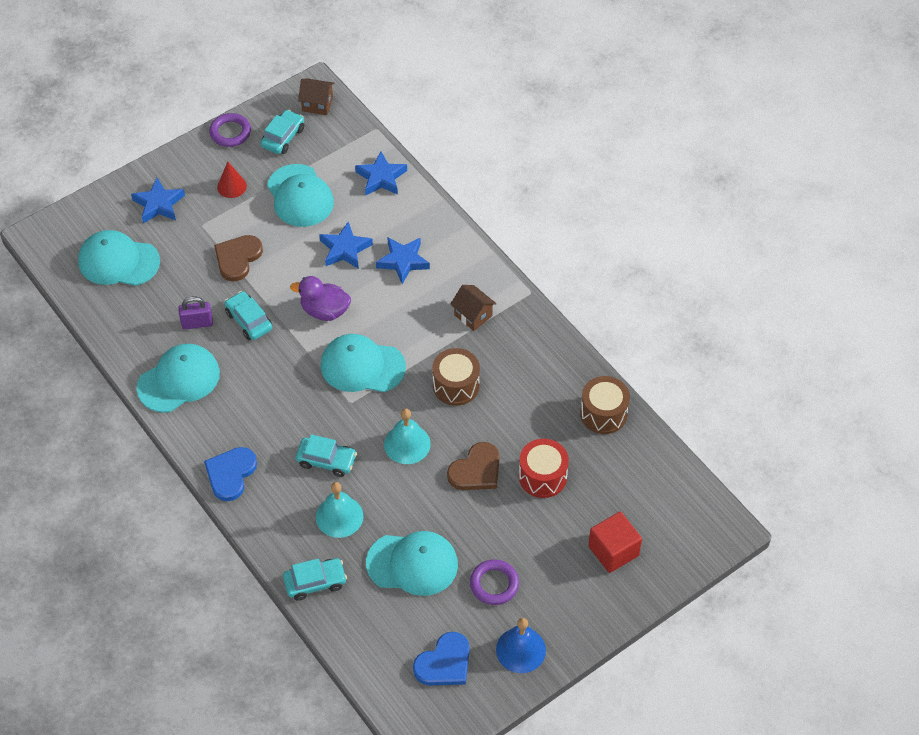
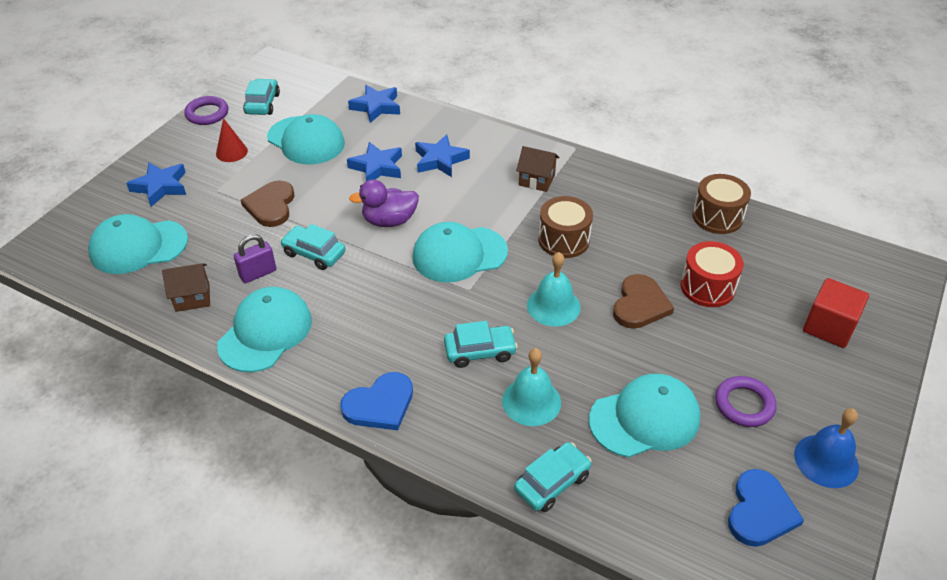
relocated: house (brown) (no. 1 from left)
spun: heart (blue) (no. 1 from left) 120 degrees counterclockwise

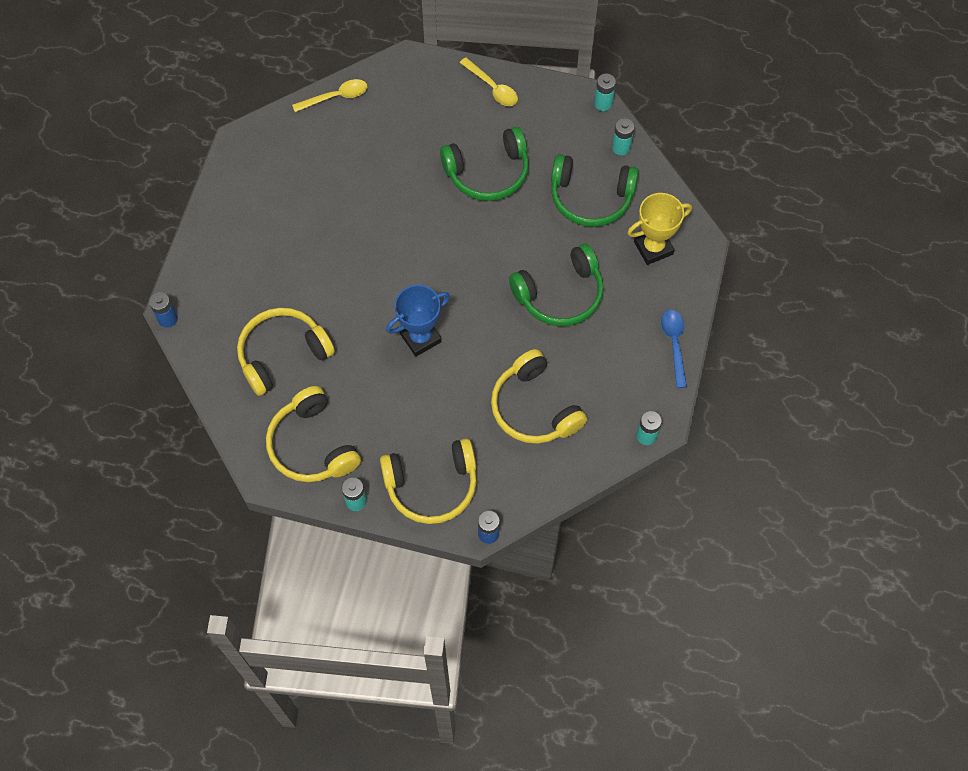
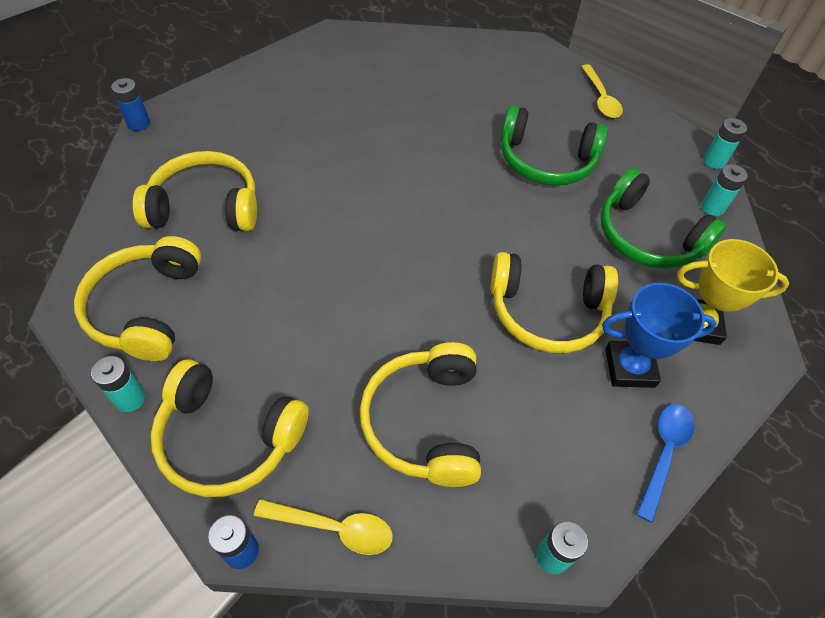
relocated: spoon (yellow) (no. 1 from left); trophy (blue)
colour: headphones (green) (no. 2 from left) to headphones (yellow) (no. 5 from left)

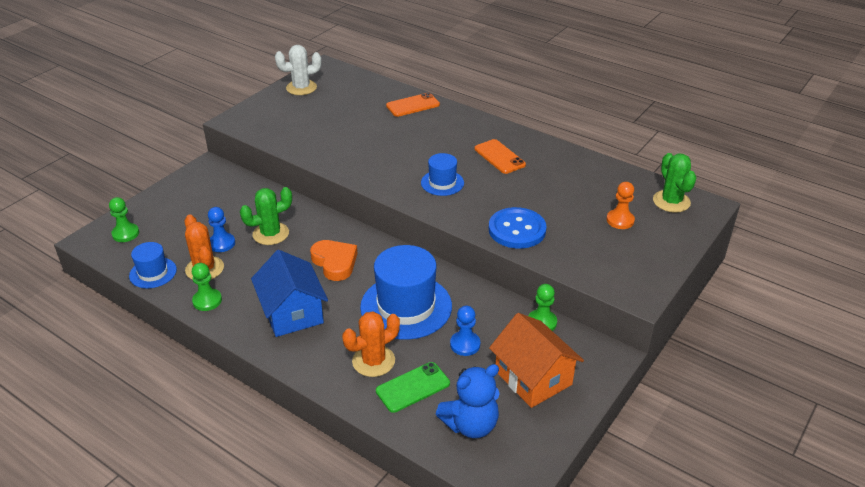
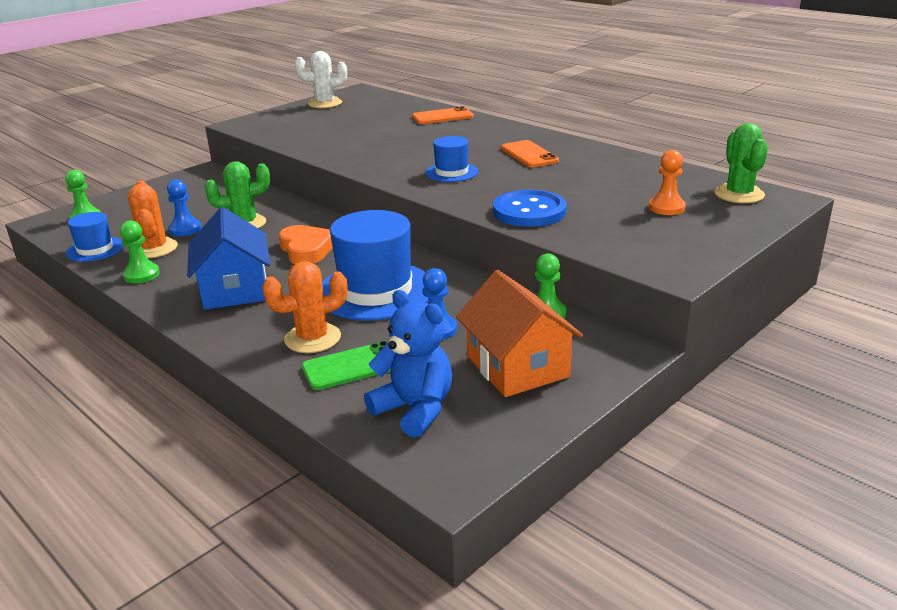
spun: teddy bear (blue) 120 degrees counterclockwise

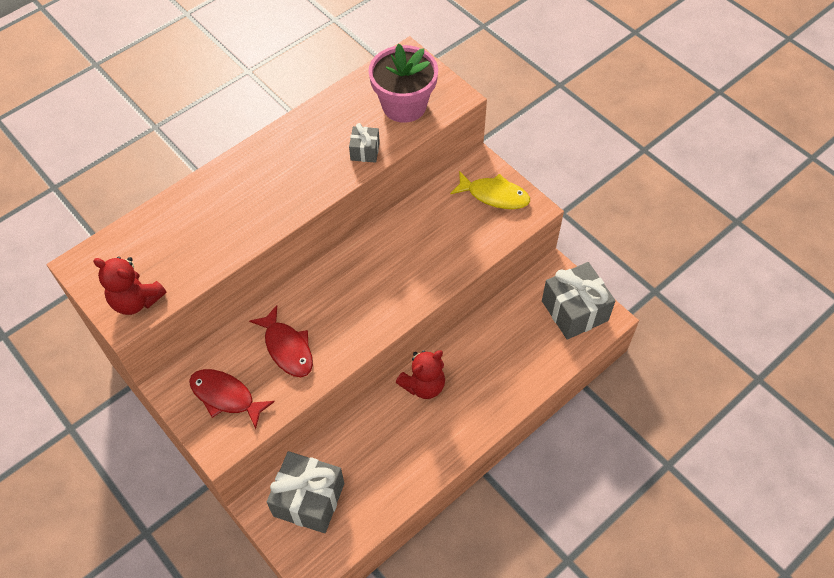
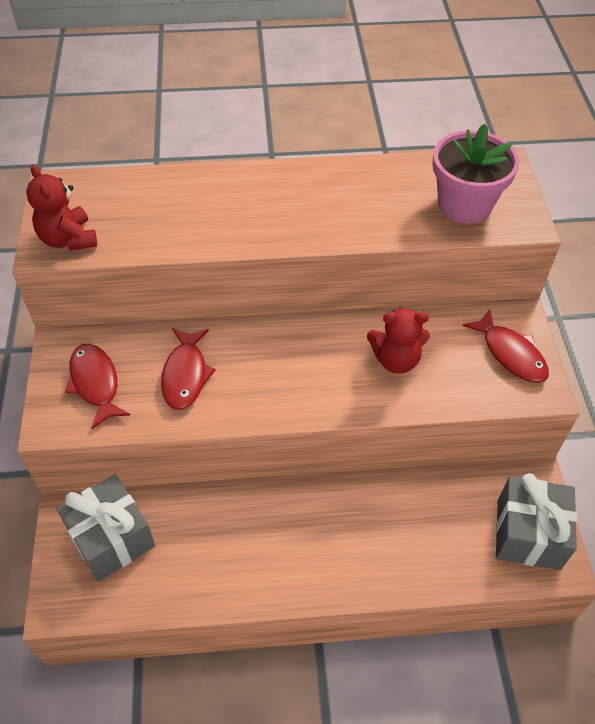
missing: gift (grey) (no. 2 from left)
relocated: teddy bear (red) (no. 2 from left)
colour: fish (yellow) to fish (red) (no. 3 from left)

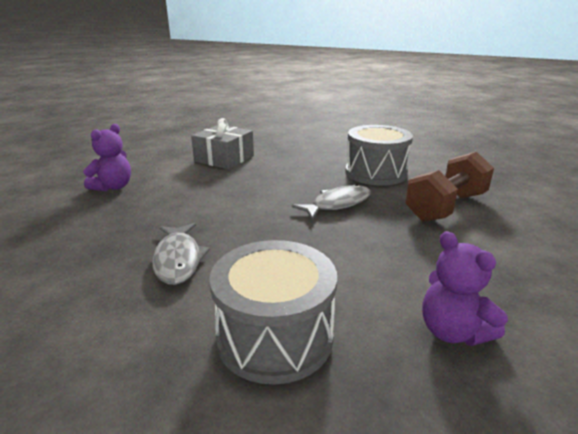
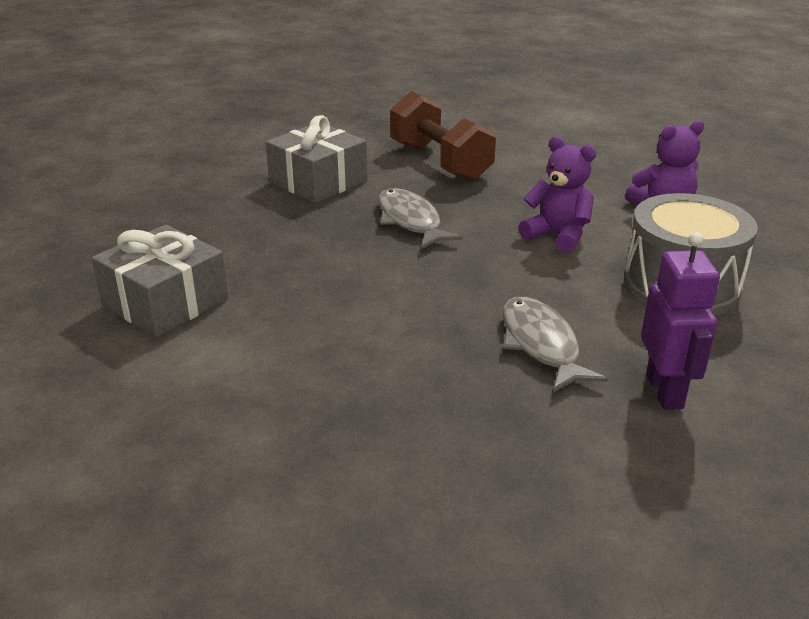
appeared: robot (purple)
relocated: teddy bear (purple) (no. 1 from left)
exchanged: drum (grey) (no. 2 from left) to gift (grey) (no. 2 from left)
spun: fish (grey) (no. 1 from left in the first image) 105 degrees counterclockwise

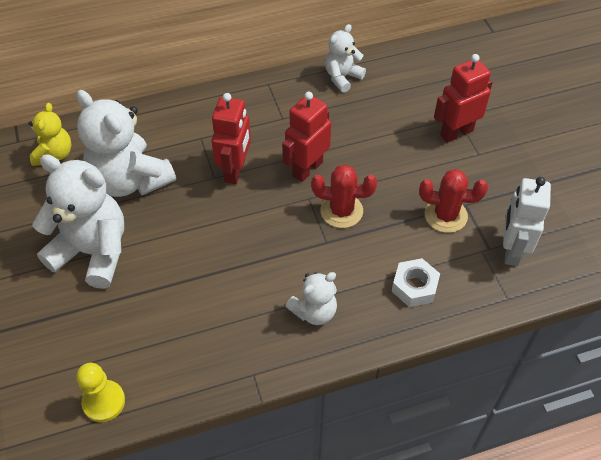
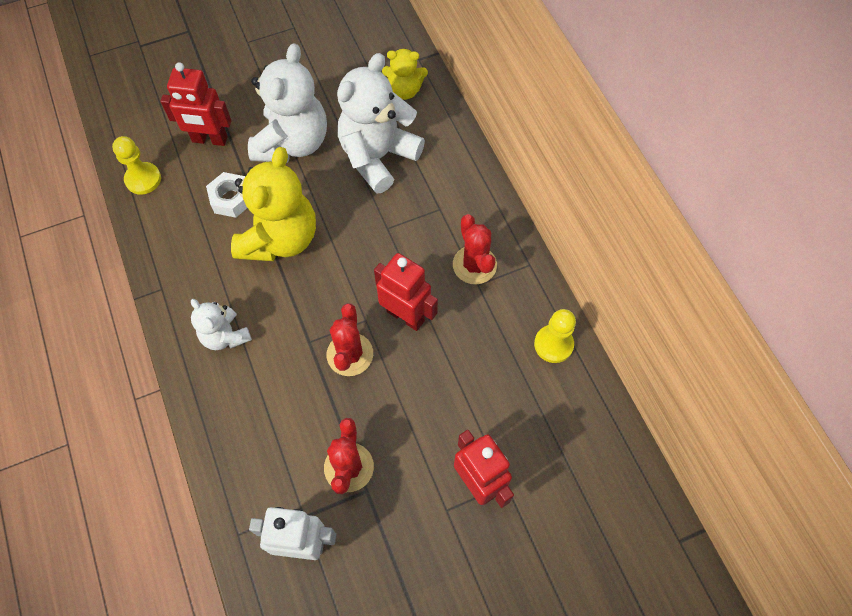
appeared: teddy bear (yellow) (no. 1 from left); cactus (red) (no. 3 from left)
relocated: robot (red) (no. 1 from left); nut (white)
exchanged: teddy bear (white) (no. 4 from left) to pawn (yellow) (no. 2 from left)

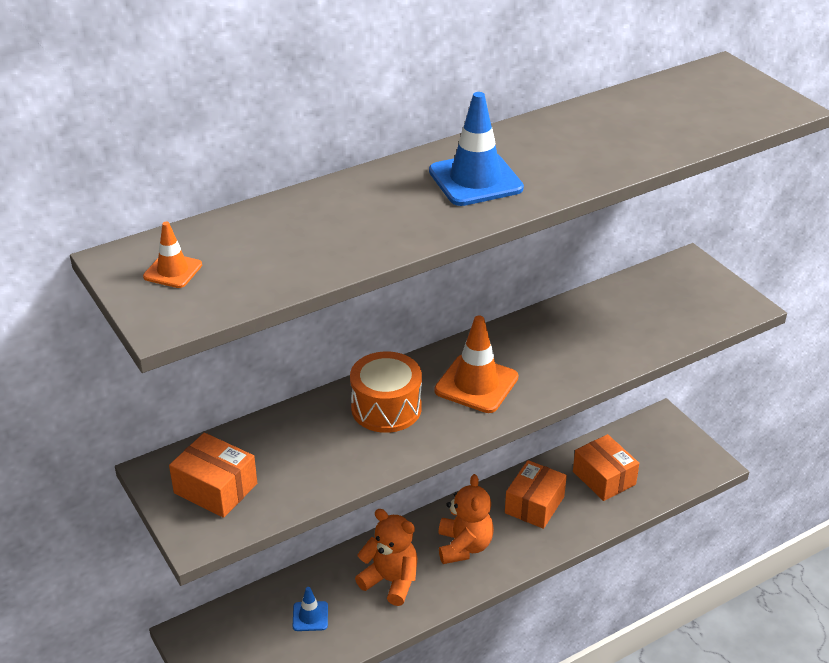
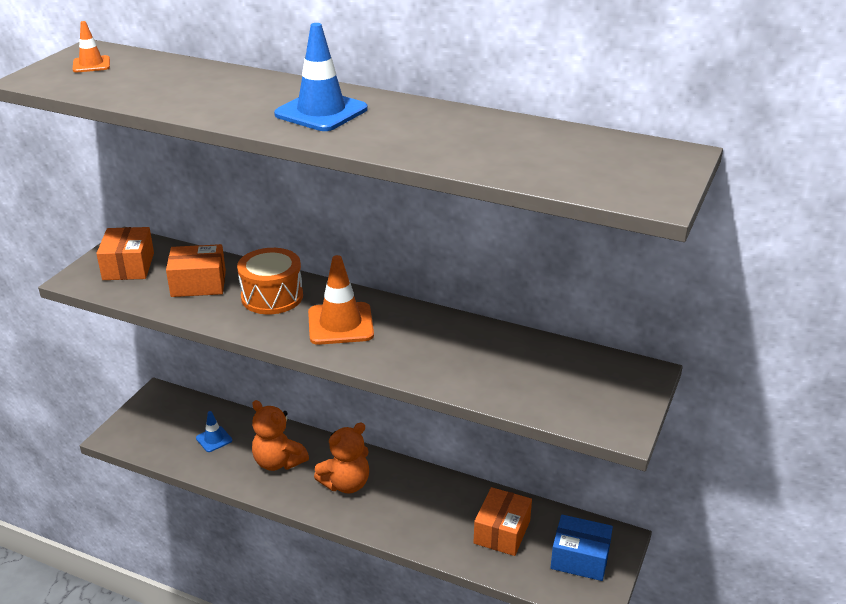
appeared: box (blue)
relocated: box (orange) (no. 2 from left)
spun: teddy bear (orange) (no. 1 from left) 135 degrees clockwise

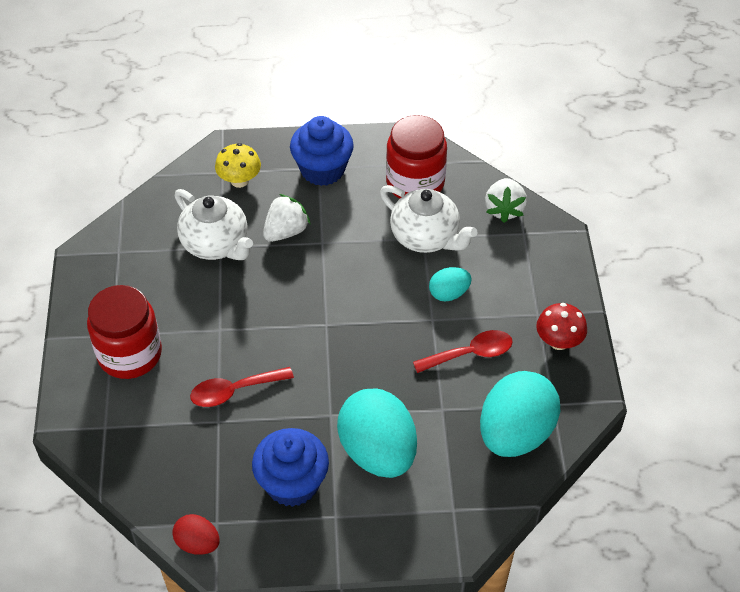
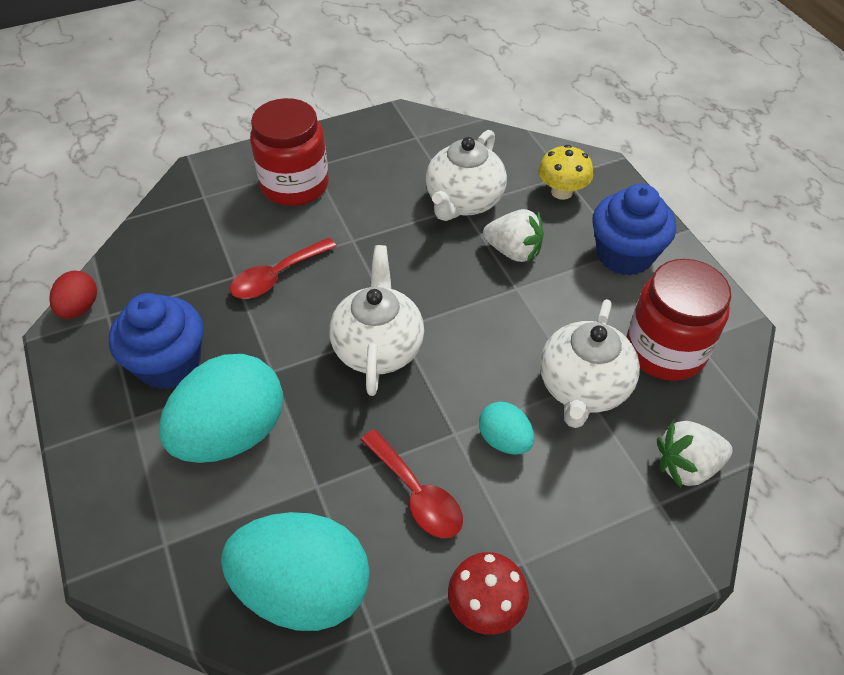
appeared: teapot (white) (no. 1 from left)
spun: spoon (red) (no. 1 from left) 90 degrees counterclockwise

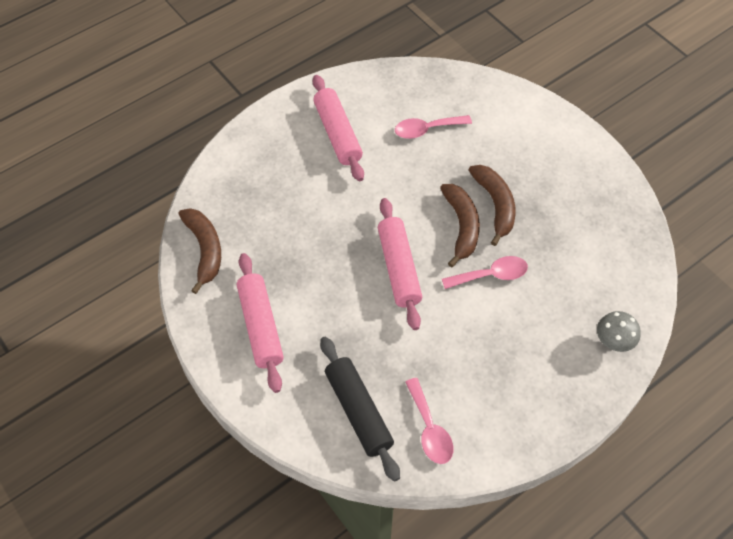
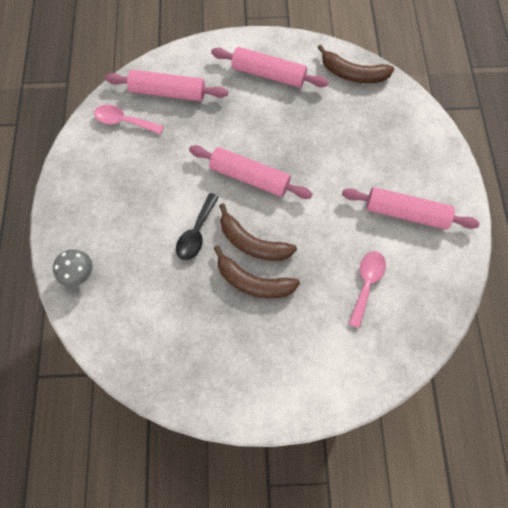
colour: rolling pin (black) to rolling pin (pink) (no. 1 from left); spoon (pink) (no. 3 from left) to spoon (black)

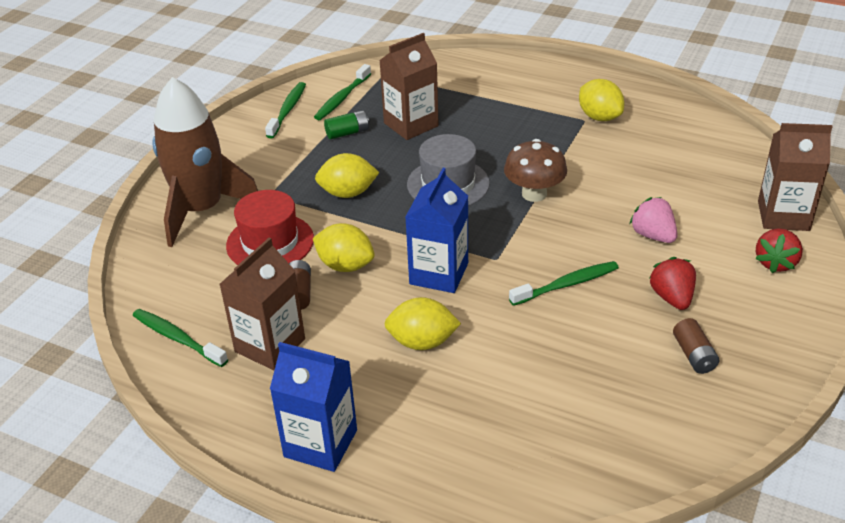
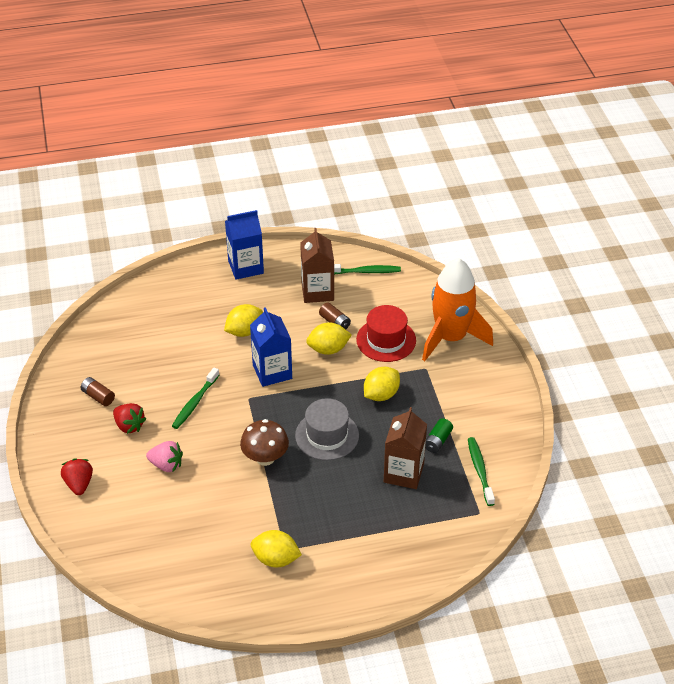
missing: toothbrush (green) (no. 2 from left); carton (brown) (no. 3 from left)
colour: rocket (brown) to rocket (orange)

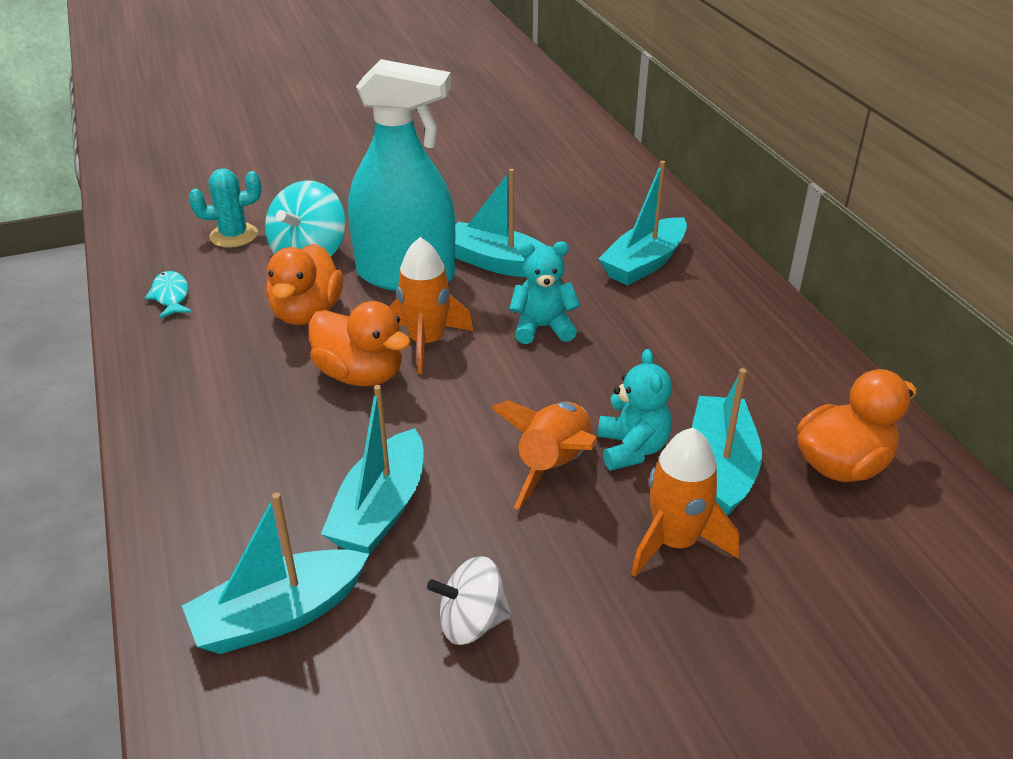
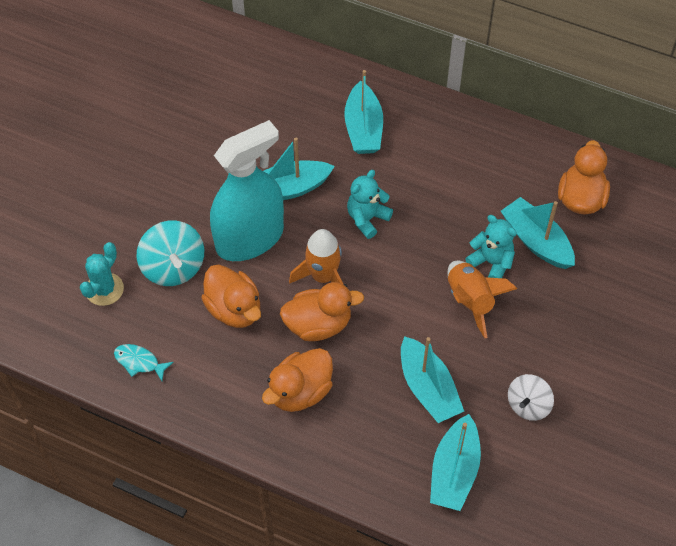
missing: rocket (orange) (no. 3 from left)
appeared: duck (orange) (no. 2 from left)

